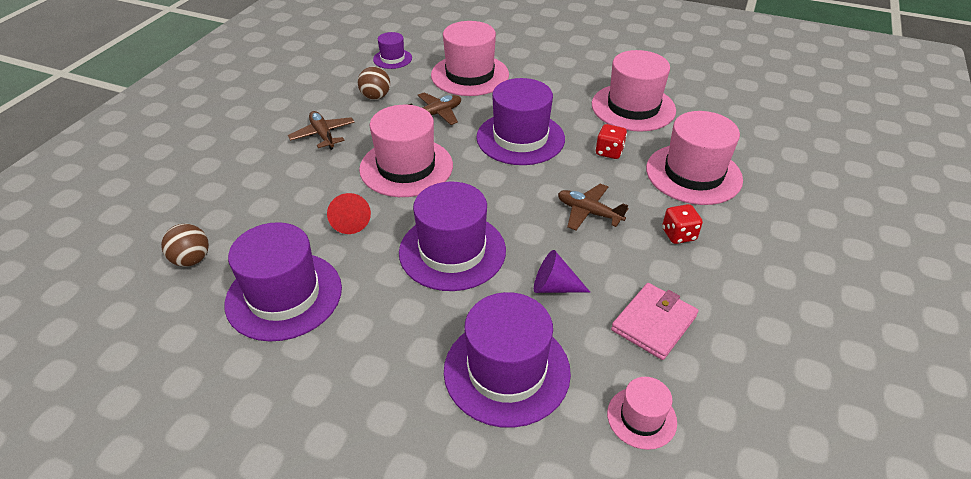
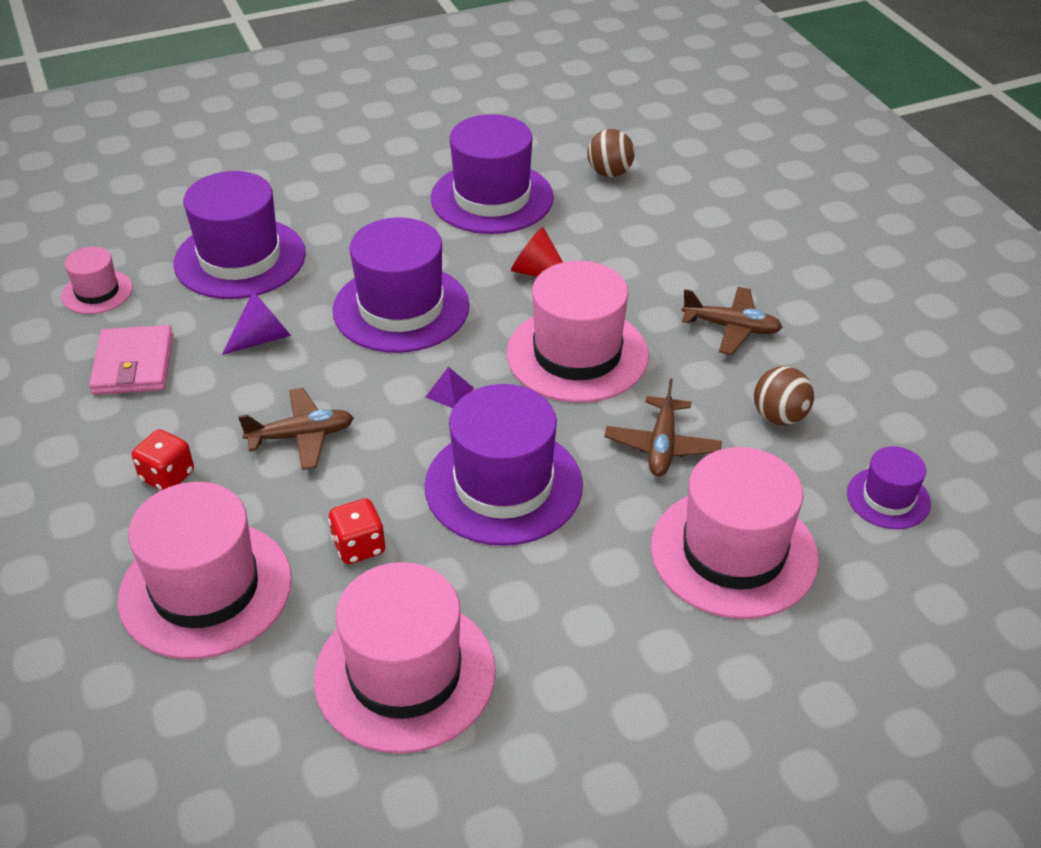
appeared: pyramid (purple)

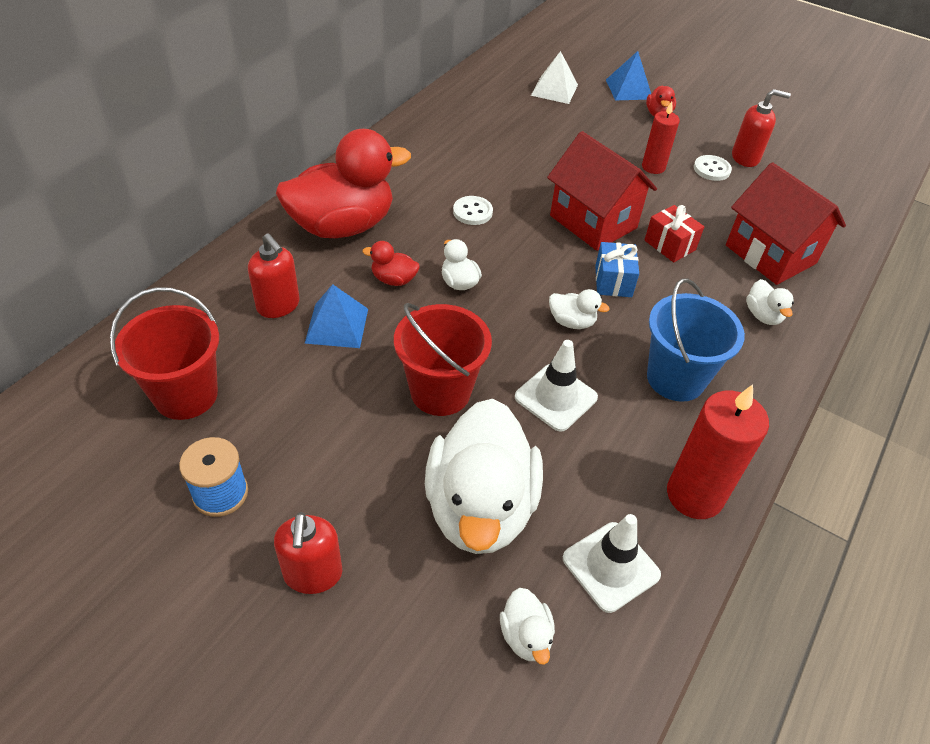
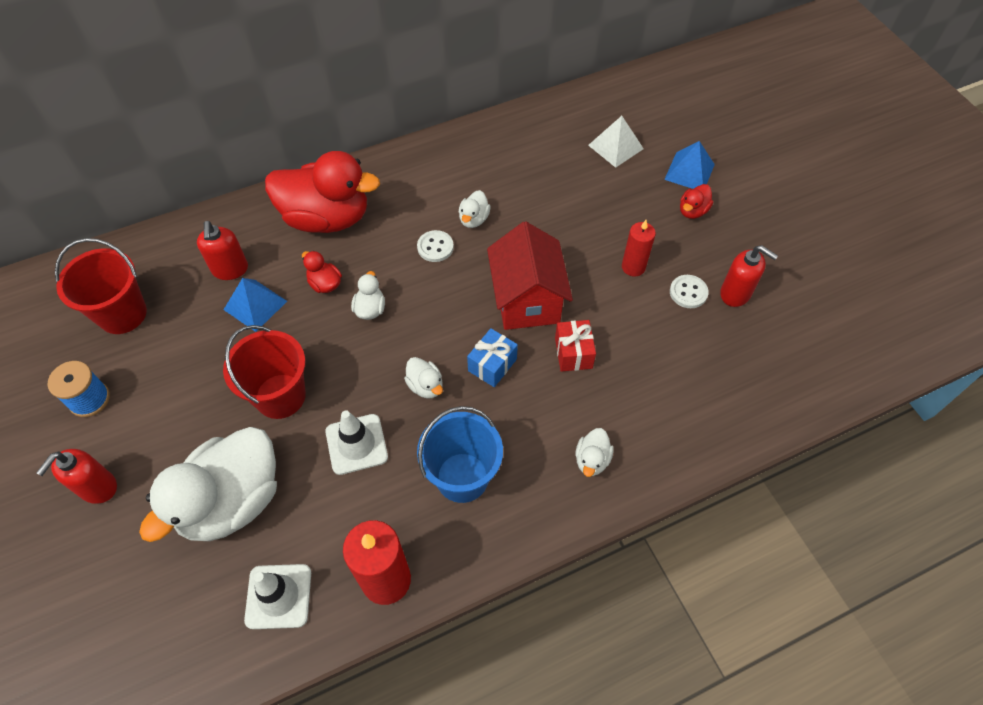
missing: house (red) (no. 2 from left)
relocated: duck (white) (no. 3 from left in the first image) to duck (white) (no. 4 from left)

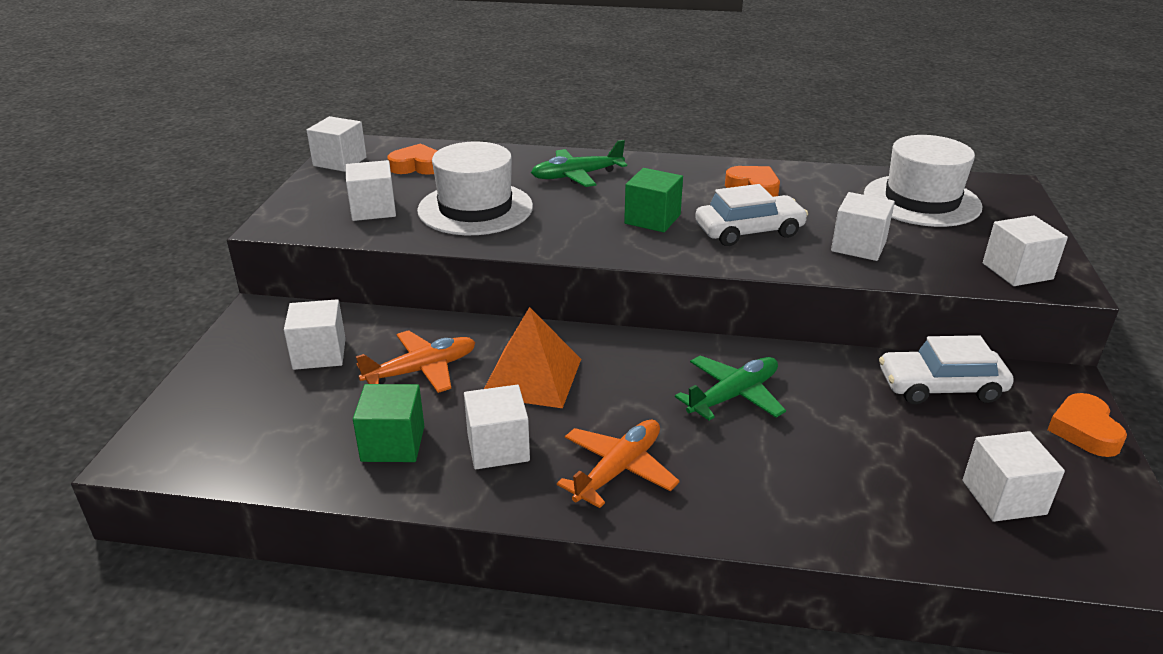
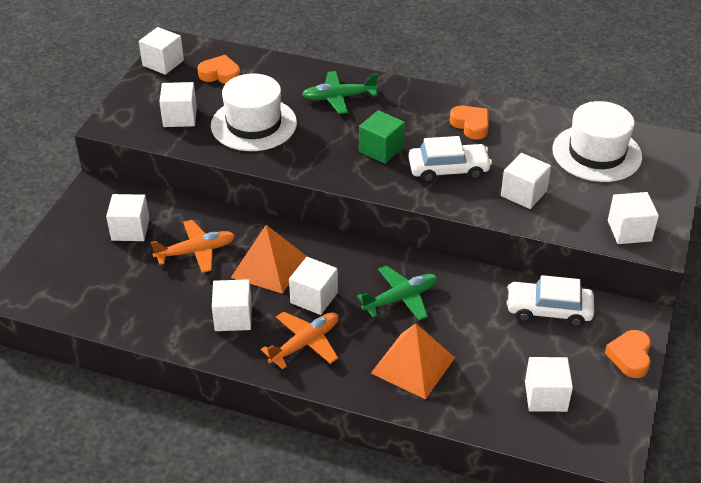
missing: cube (green) (no. 1 from left)
appeared: cube (white) (no. 5 from left); pyramid (orange) (no. 2 from left)

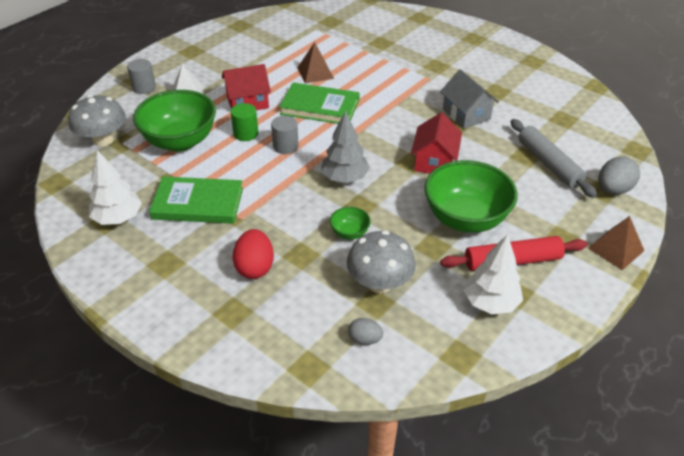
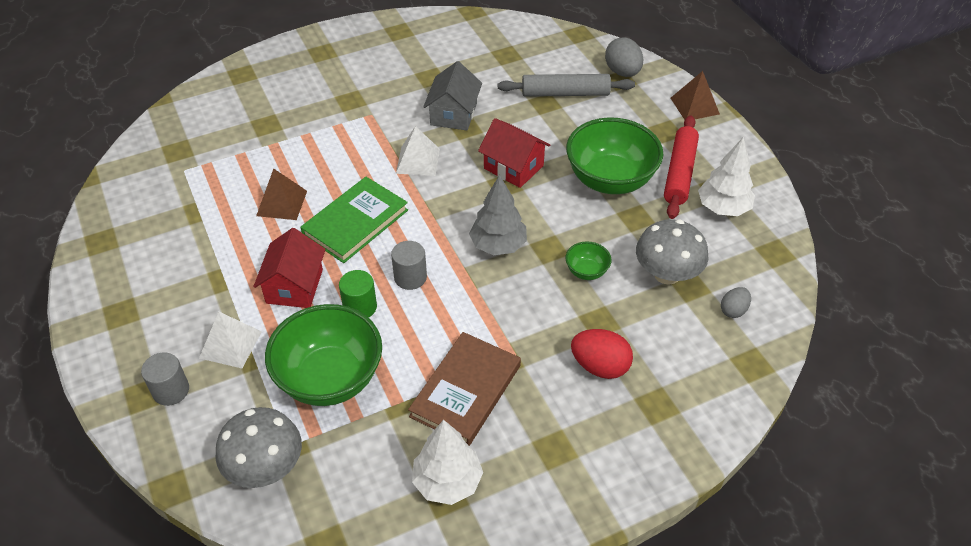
appeared: pyramid (white) (no. 2 from left)
colour: book (green) (no. 1 from left) to book (brown)
spun: house (grey) 75 degrees counterclockwise

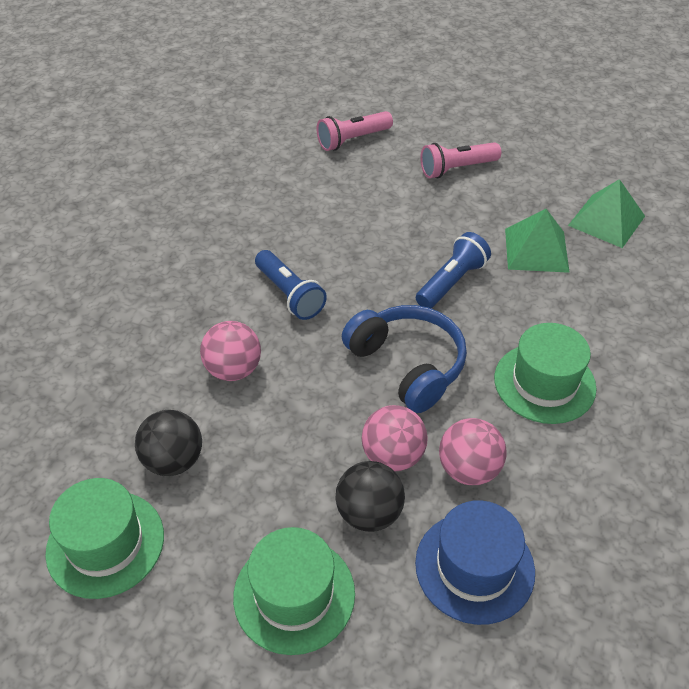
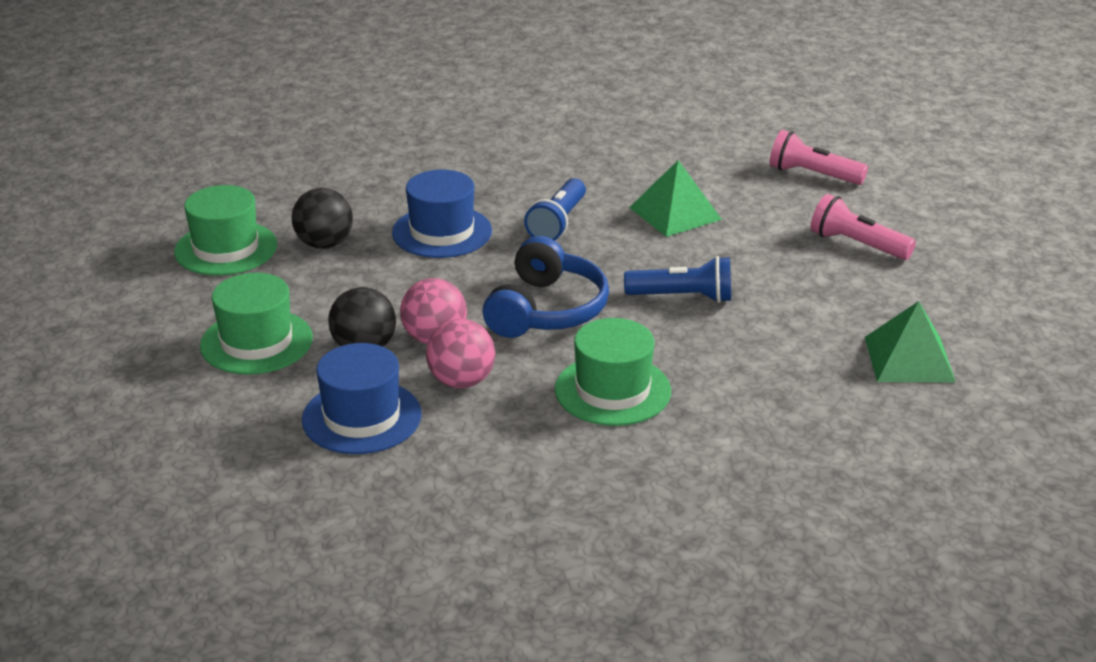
relocated: pyramid (green) (no. 1 from left)
exchanged: ball (pink) (no. 1 from left) to hat (blue) (no. 2 from left)

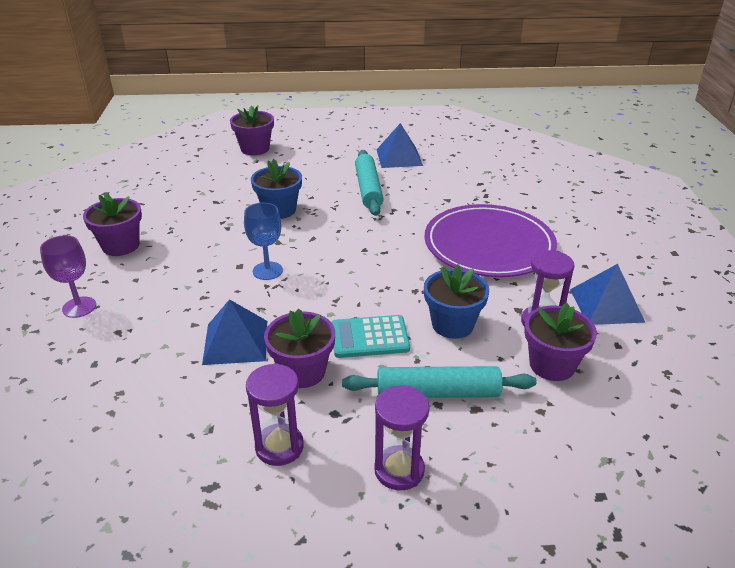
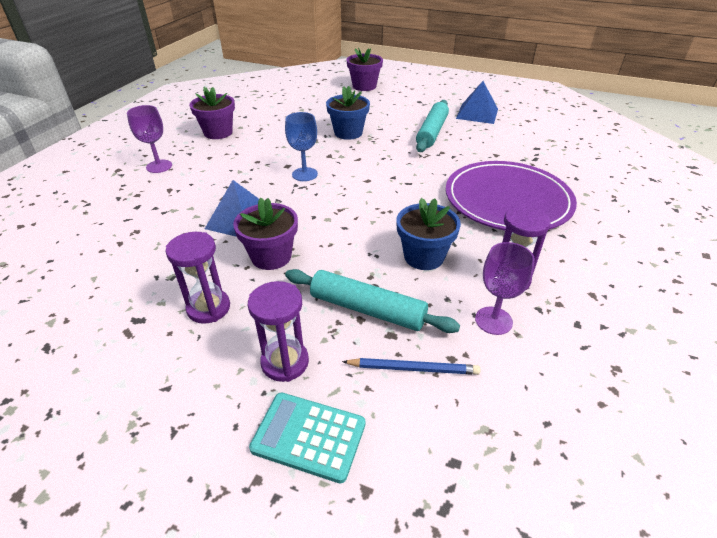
missing: pyramid (blue) (no. 3 from left)
appeared: pencil (blue)
relocated: calculator (turquoise)
exchanged: flower pot (purple) (no. 4 from left) to goblet (purple) (no. 2 from left)

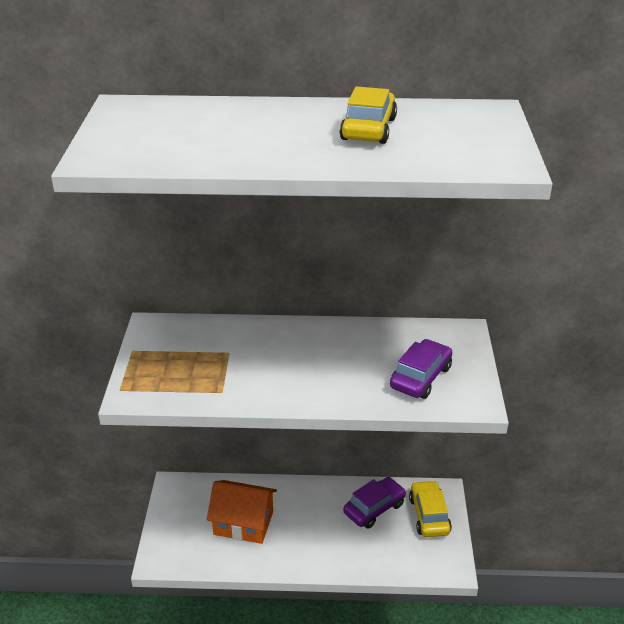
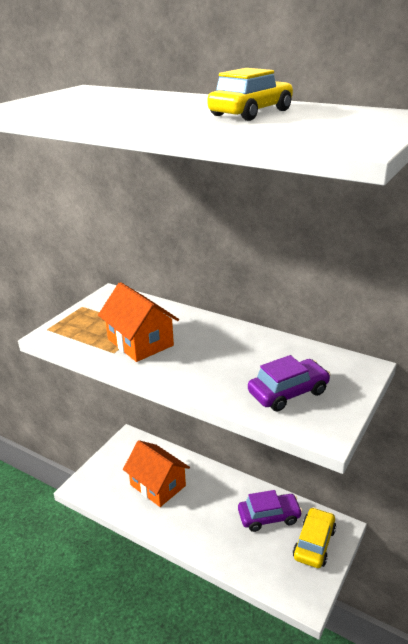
appeared: house (orange) (no. 1 from left)

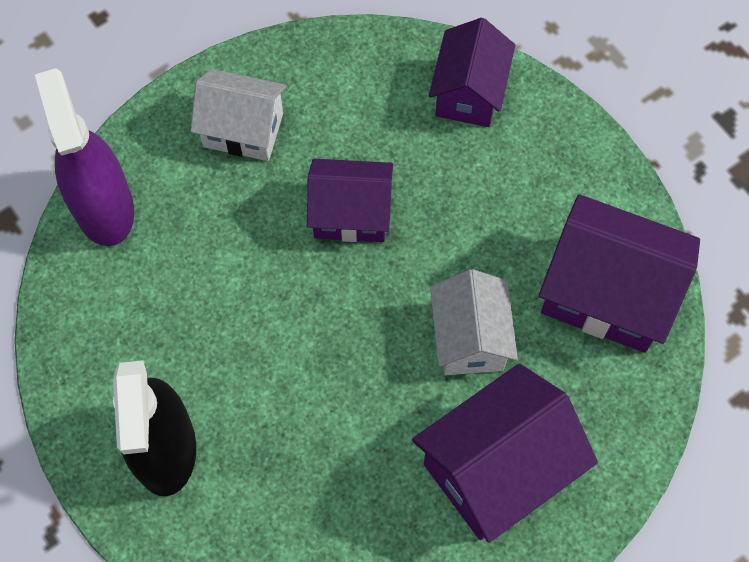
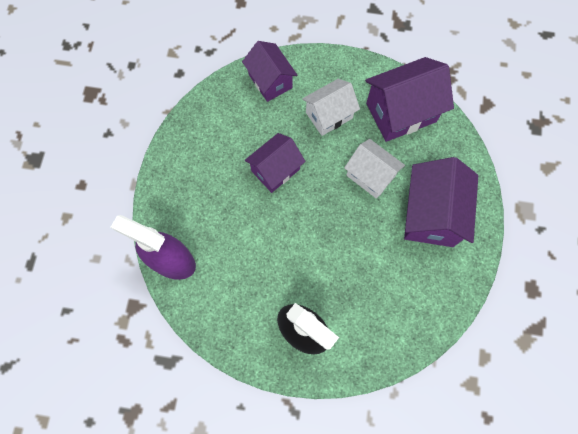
relocated: house (white) (no. 1 from left)

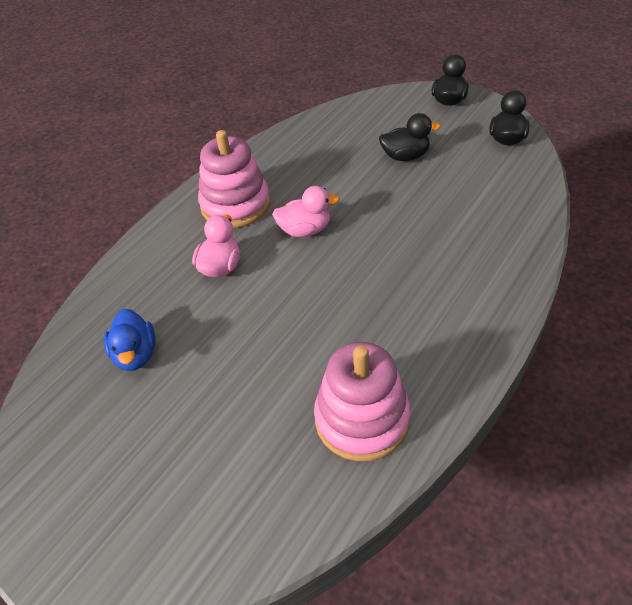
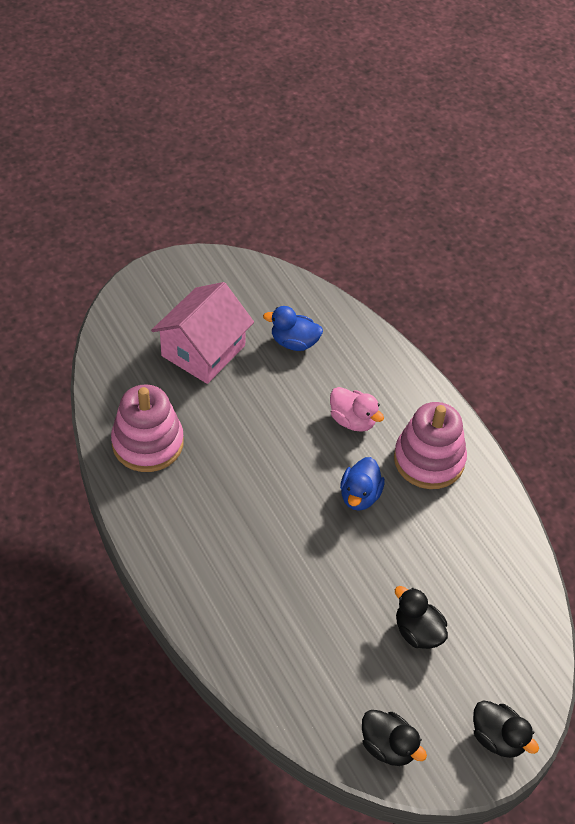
appeared: house (pink)
colour: duck (pink) (no. 2 from left) to duck (blue) (no. 2 from left)
spun: duck (black) (no. 1 from left in the first image) 120 degrees clockwise

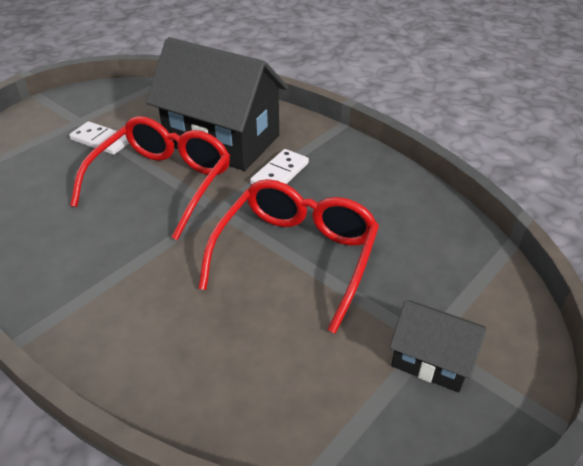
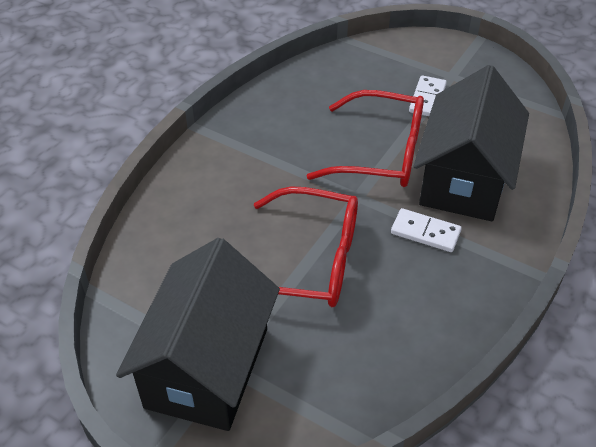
size: house (black) (no. 2 from left in the first image) x2.03

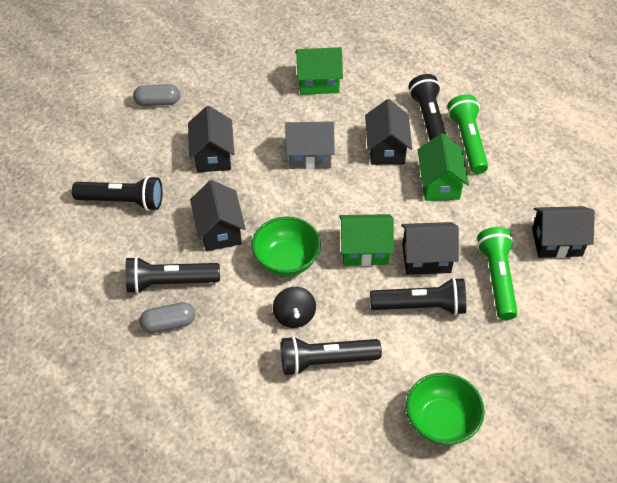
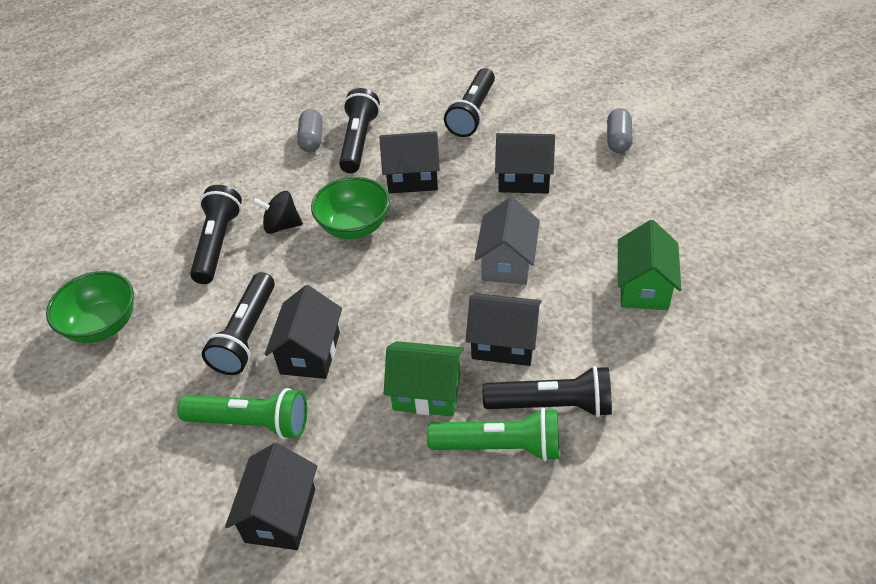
missing: house (green) (no. 2 from left)

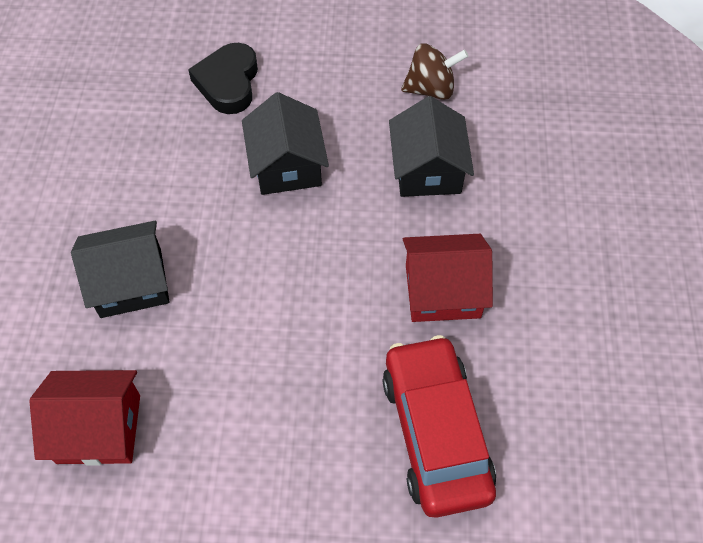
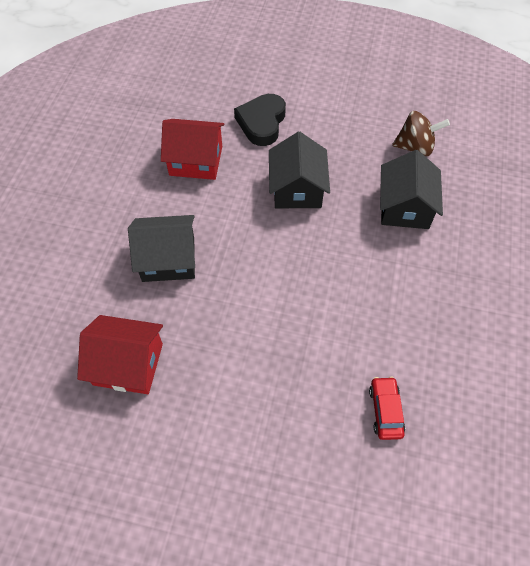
relocated: house (red) (no. 2 from left)
size: car (red) x0.45

